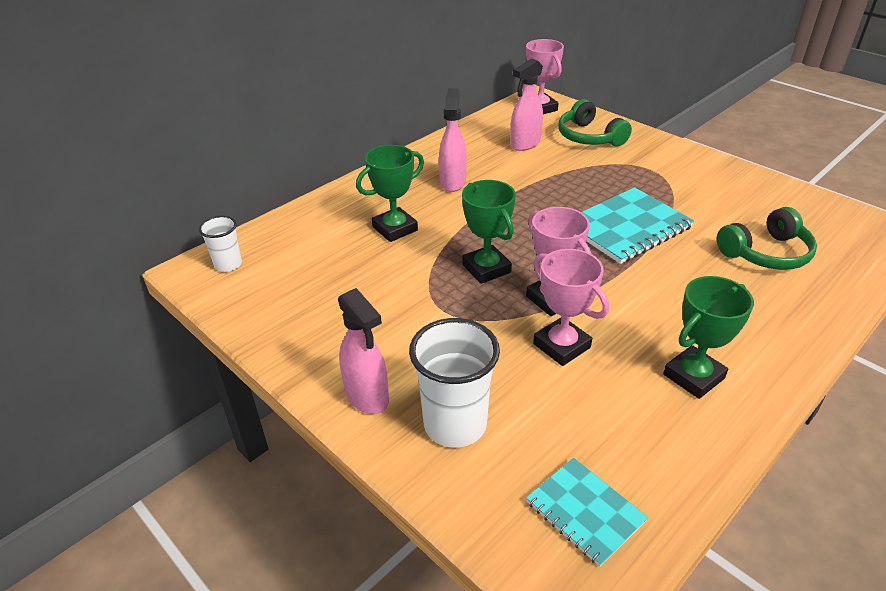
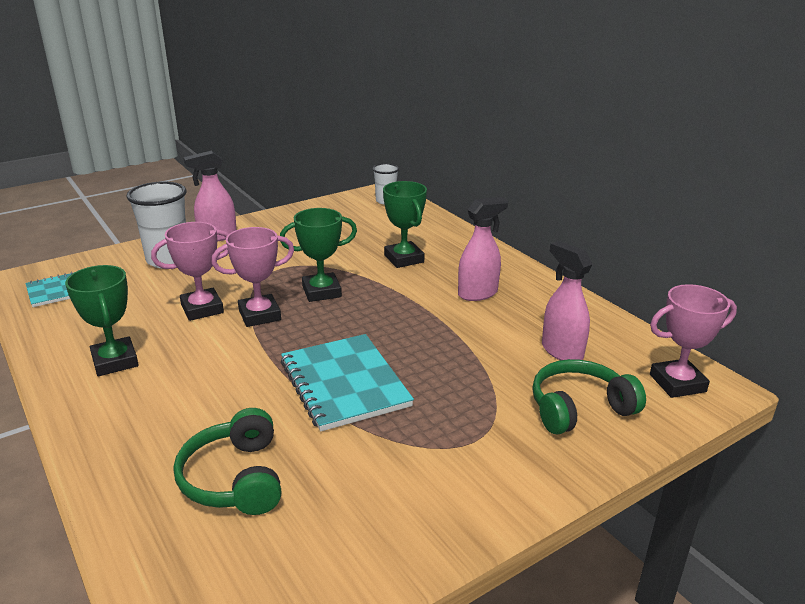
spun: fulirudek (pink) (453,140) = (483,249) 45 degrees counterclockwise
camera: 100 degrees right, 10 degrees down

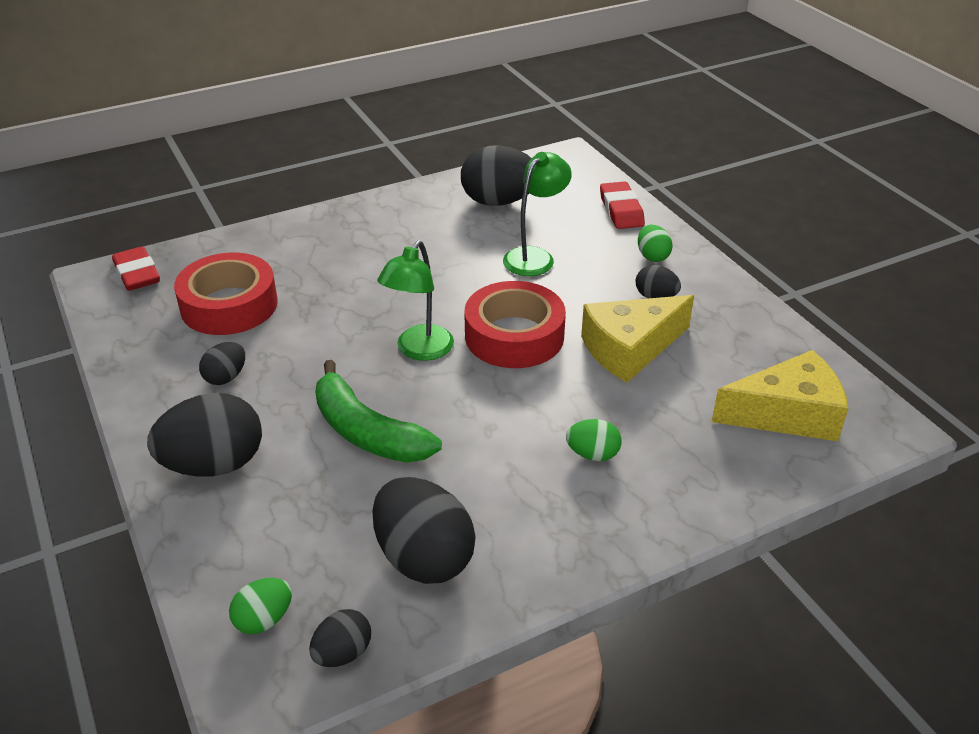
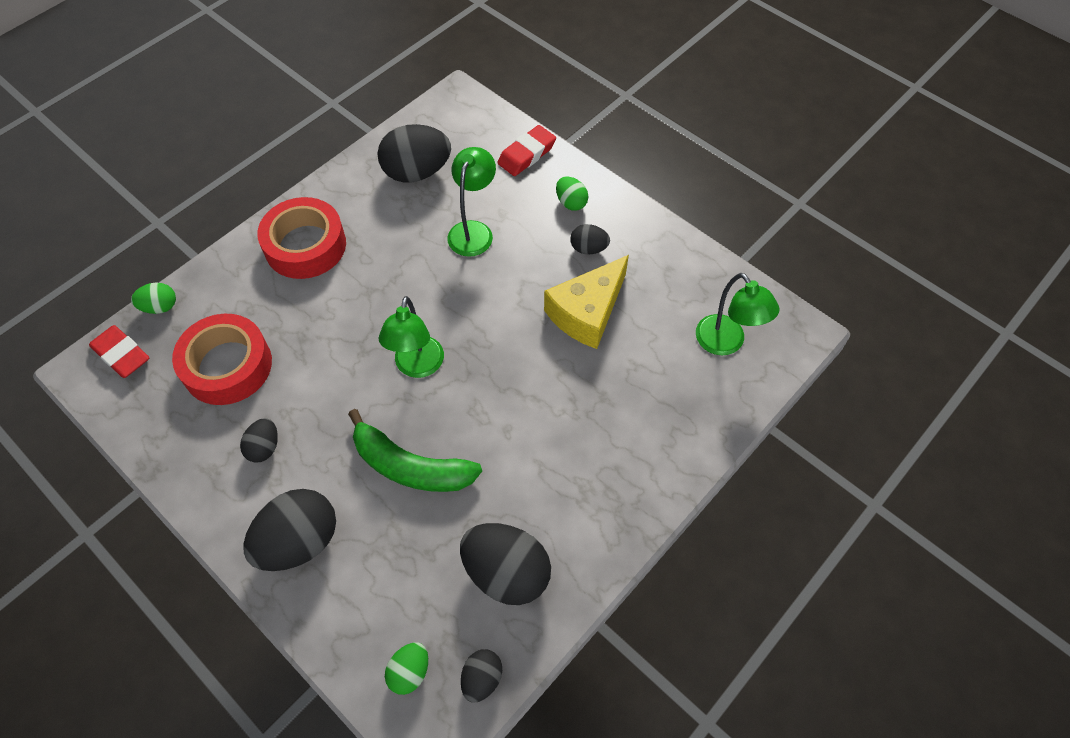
relocated: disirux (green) (594,440) to (153,298); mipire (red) (515,324) to (301,238)
exchanged: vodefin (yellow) (780,395) to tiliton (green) (738,314)
spun: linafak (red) (622,205) = (526,150) 75 degrees clockwise
camera: 20 degrees left, 20 degrees up

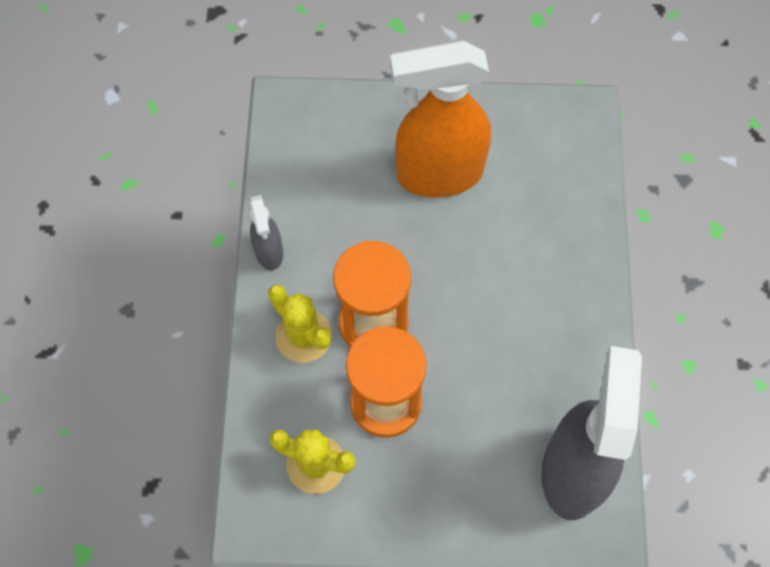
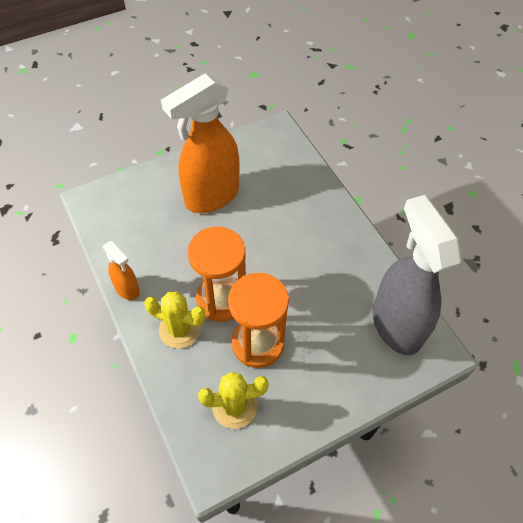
colour: fulirudek (grey) (266,232) to fulirudek (orange) (121,270)
camera: 30 degrees left, 10 degrees down

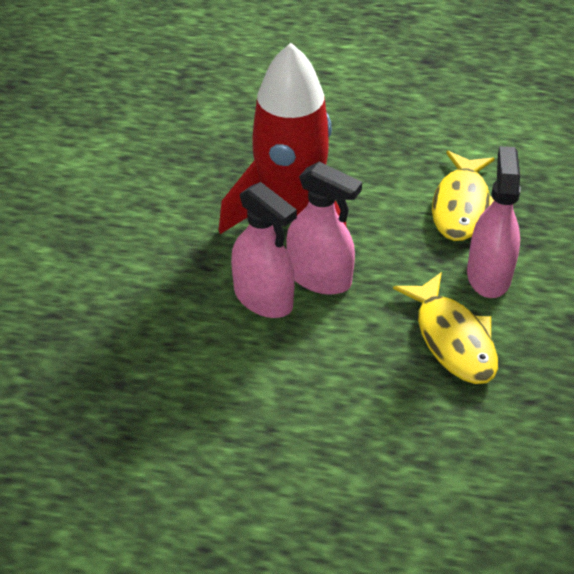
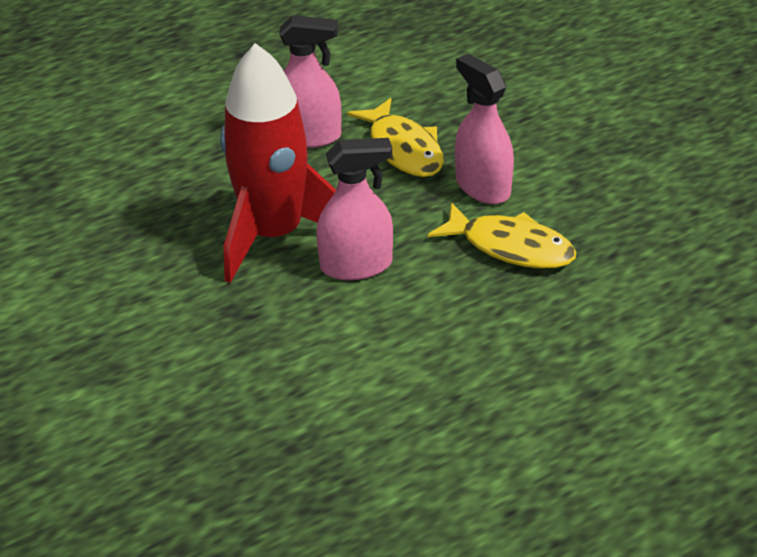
relocated: fulirudek (pink) (264,250) to (310,81)
camera: 40 degrees left, 5 degrees down

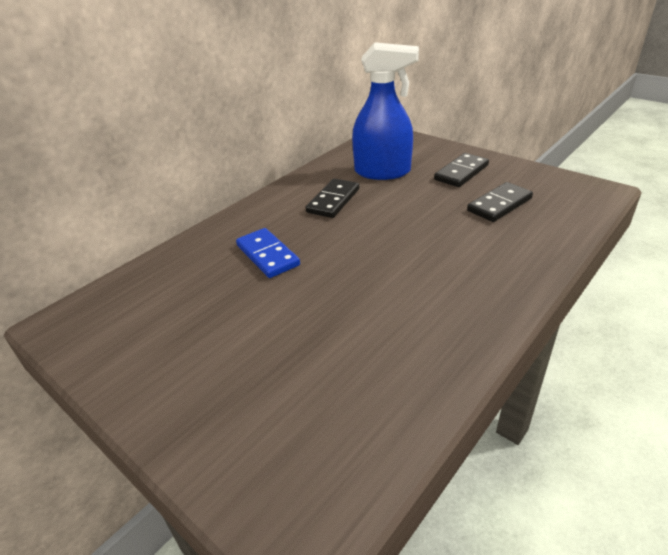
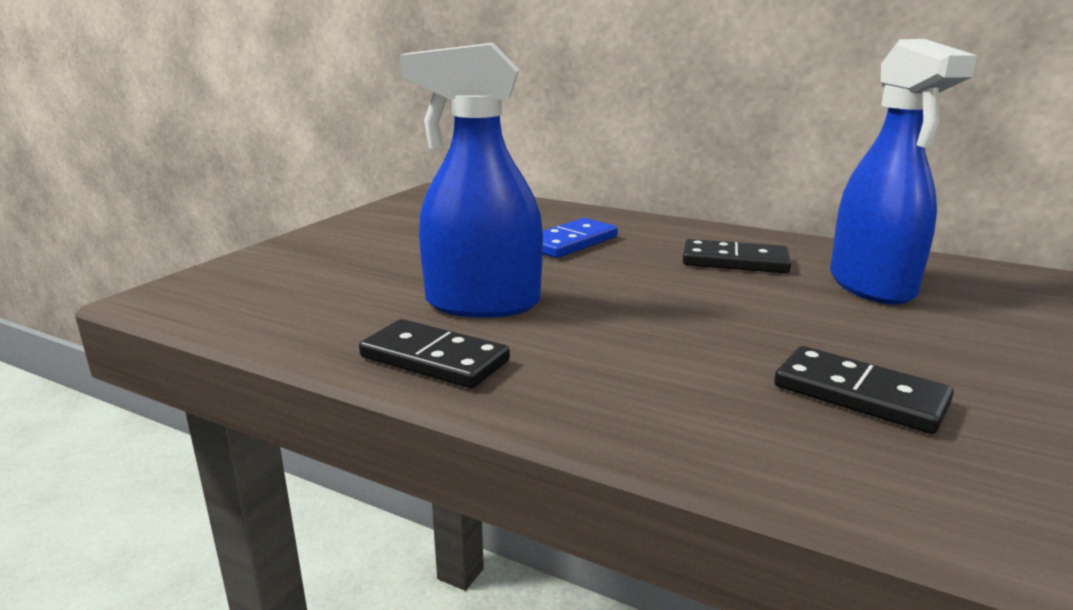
appeared: fulirudek (blue) (471,180)
relocated: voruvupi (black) (461,170) to (434,353)
camera: 75 degrees right, 15 degrees down

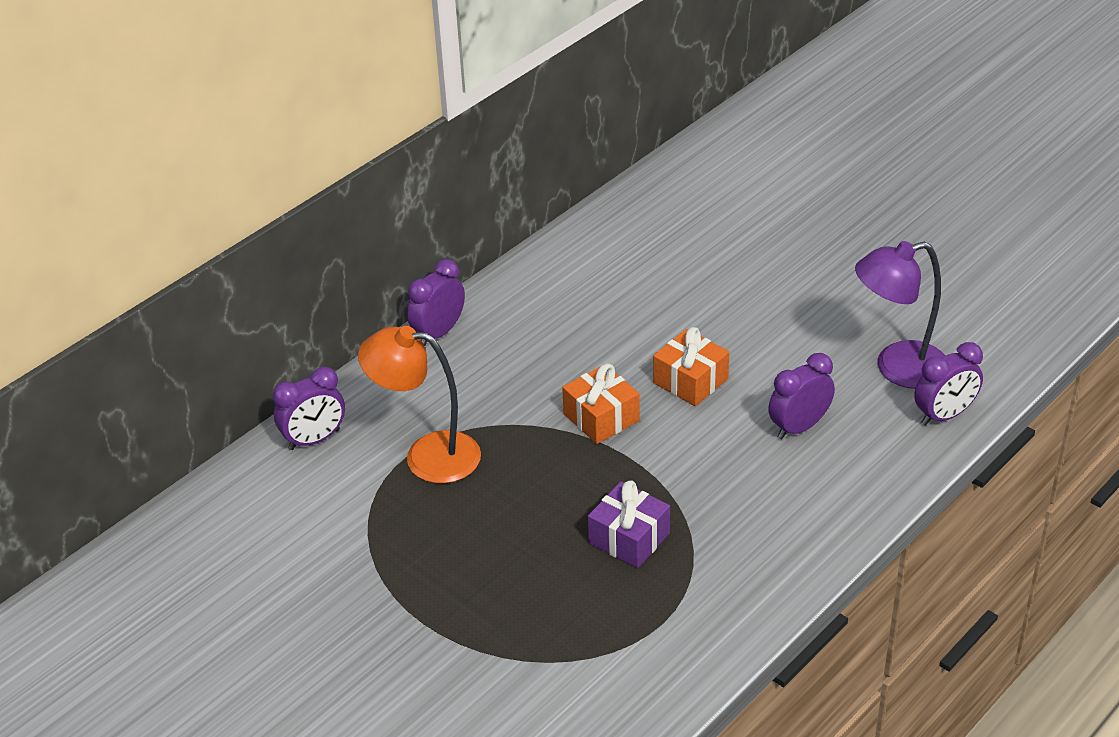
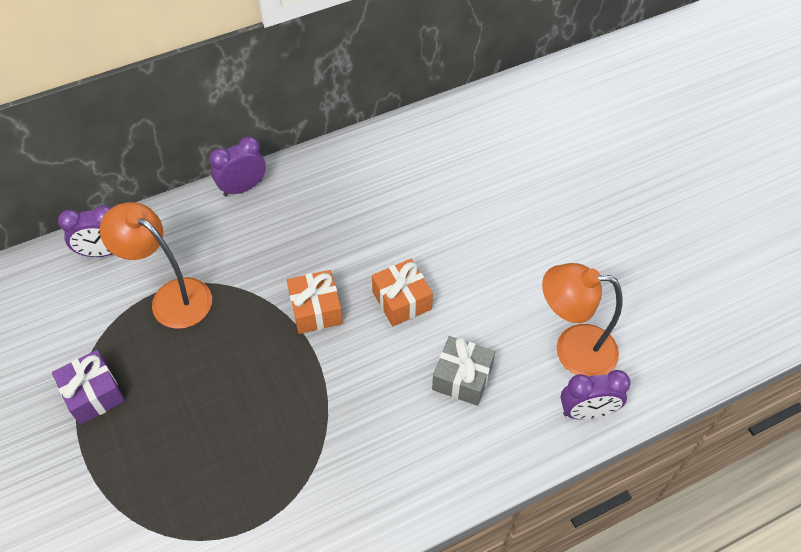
relocated: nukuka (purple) (629,524) to (88,387)
exchanged: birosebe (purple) (801,396) to nukuka (grey) (463,371)
colour: tiliton (purple) (900,315) to tiliton (orange) (582,320)
camera: 20 degrees right, 15 degrees up

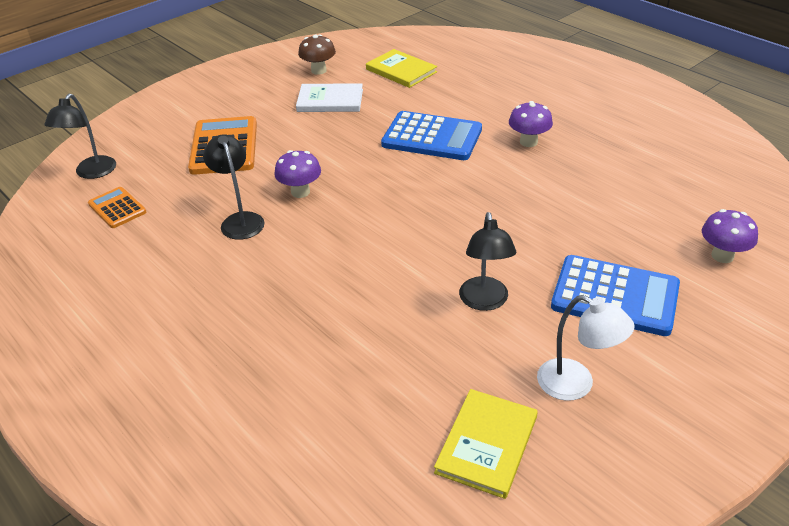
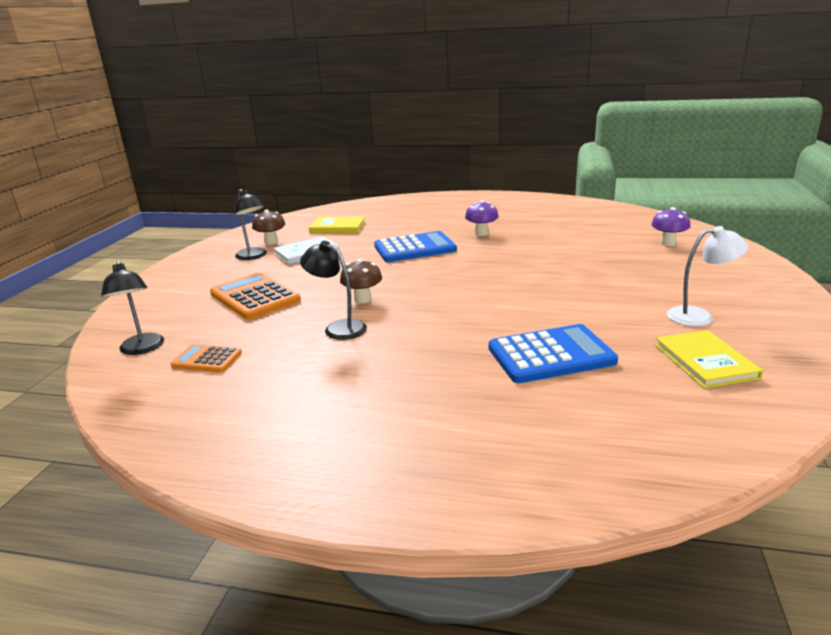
relocated: tiliton (black) (487,261) to (250,224); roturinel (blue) (615,295) to (553,353)
colour: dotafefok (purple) (297,174) to dotafefok (brown) (361,281)
camera: 35 degrees left, 15 degrees down

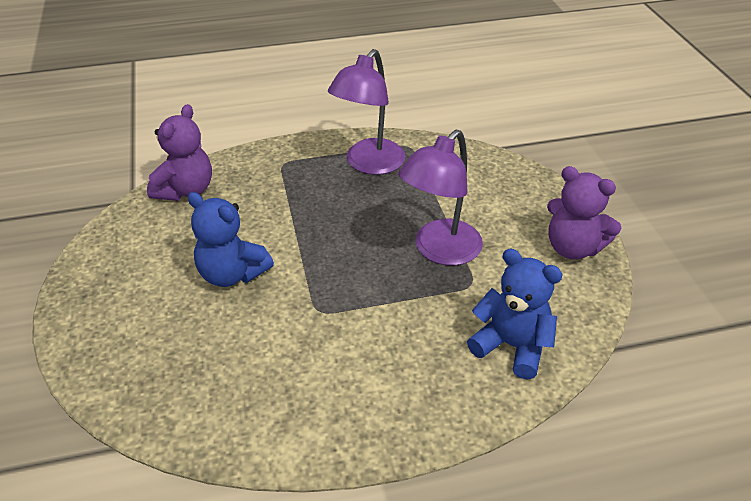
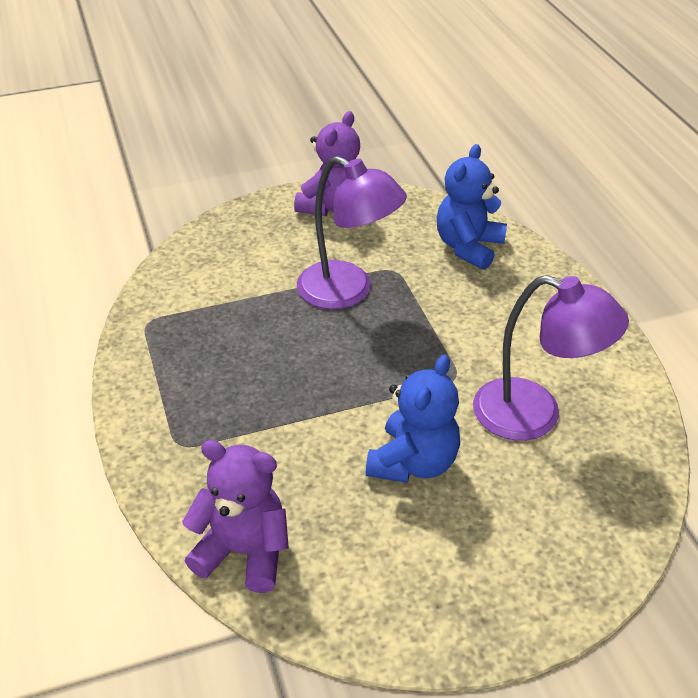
relocated: tiliton (purple) (367,112) to (551,358)
camera: 95 degrees left, 0 degrees up

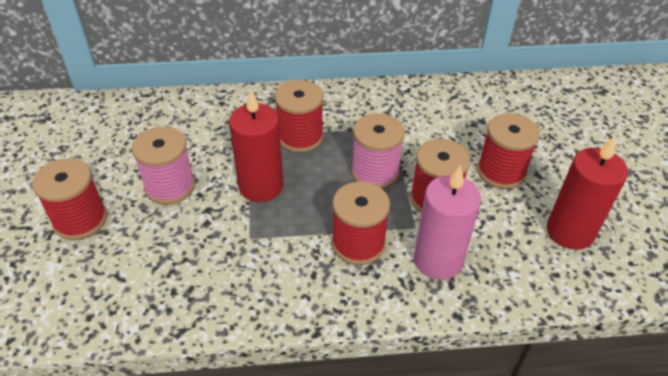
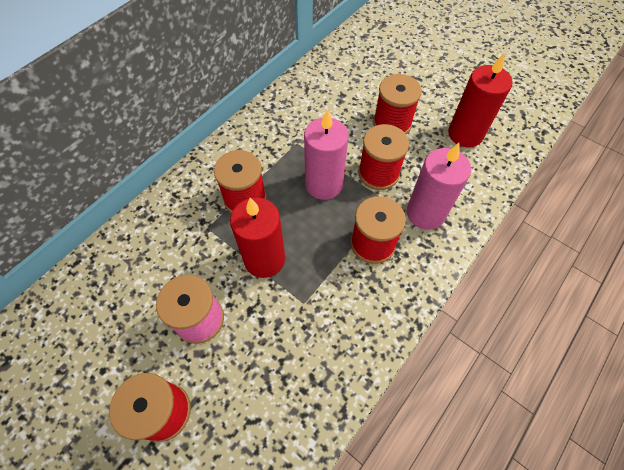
exchanged: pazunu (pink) (378,151) to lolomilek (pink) (326,154)
camera: 45 degrees left, 15 degrees up

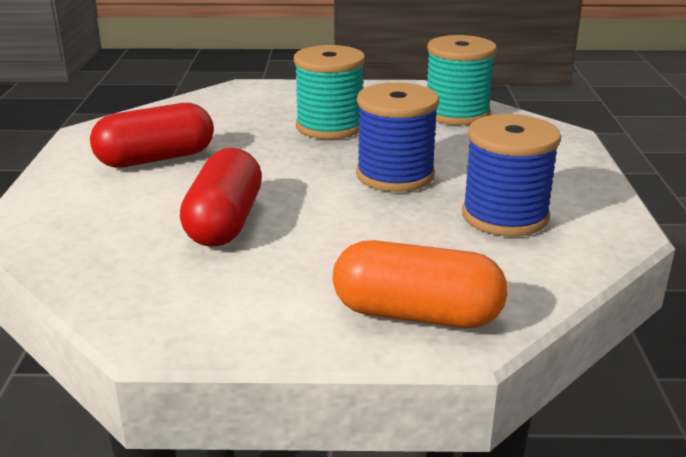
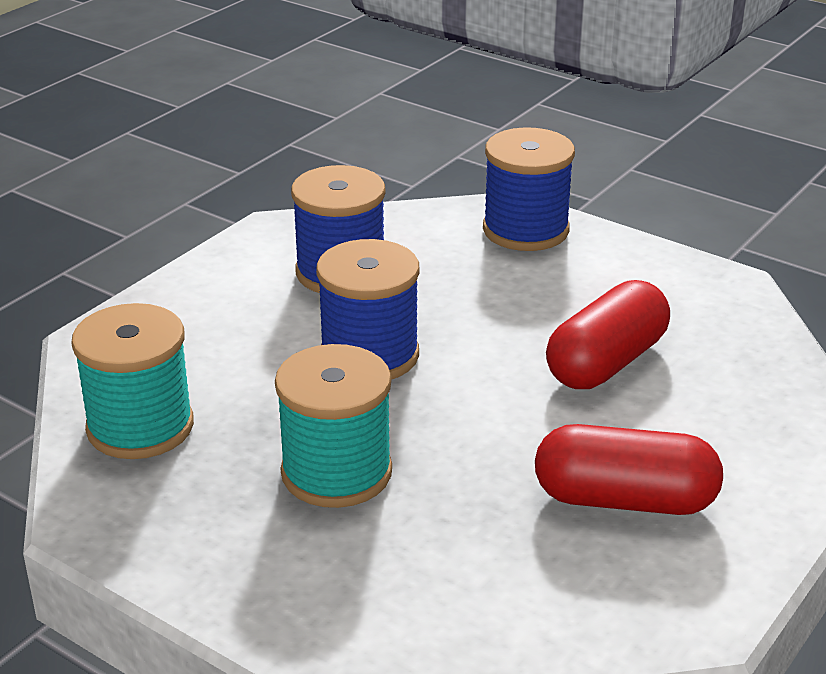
exchanged: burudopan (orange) (420,284) to pazunu (blue) (529,189)
camera: 145 degrees left, 5 degrees up

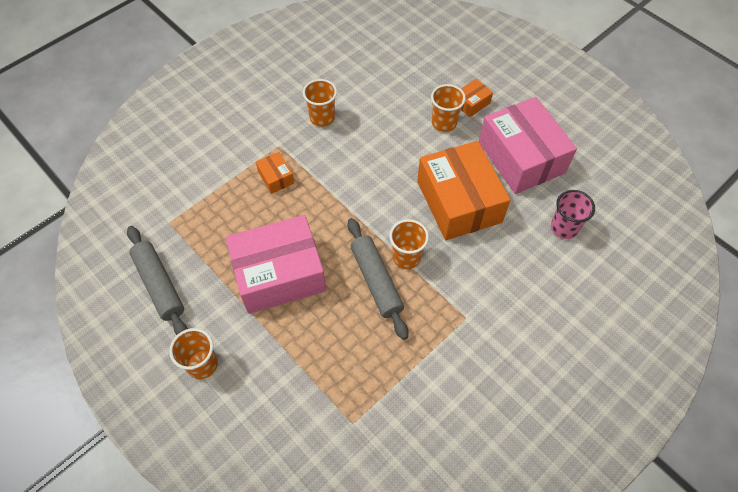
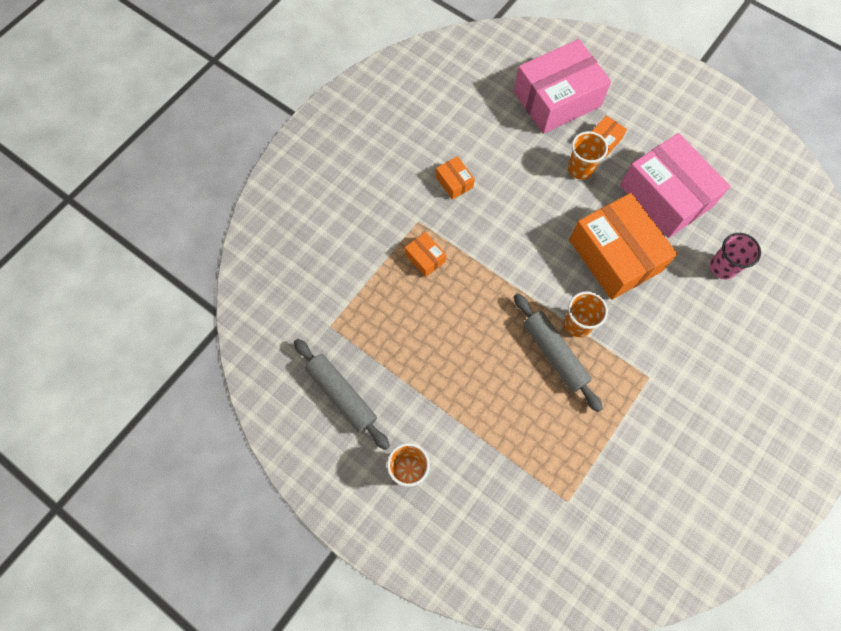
relocated: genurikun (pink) (276,264) to (562,86)
exchanged: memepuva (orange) (320,103) to genurikun (orange) (455,178)
camera: 10 degrees left, 10 degrees up

